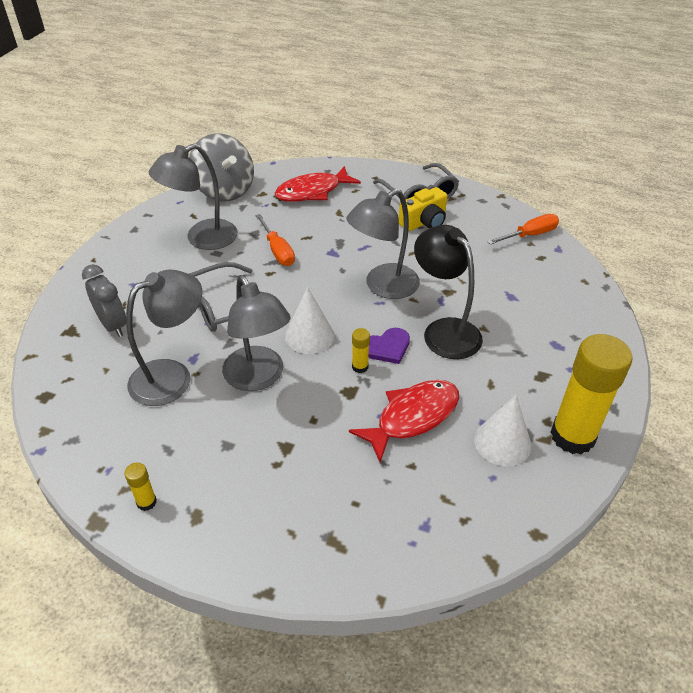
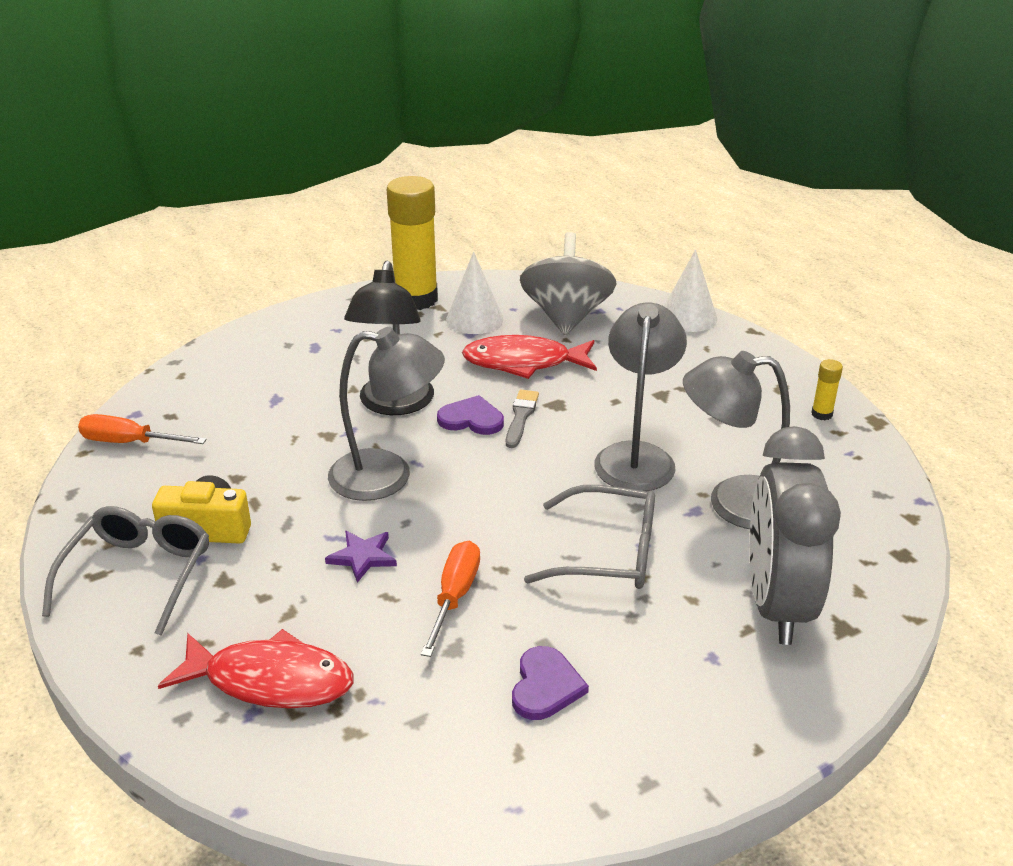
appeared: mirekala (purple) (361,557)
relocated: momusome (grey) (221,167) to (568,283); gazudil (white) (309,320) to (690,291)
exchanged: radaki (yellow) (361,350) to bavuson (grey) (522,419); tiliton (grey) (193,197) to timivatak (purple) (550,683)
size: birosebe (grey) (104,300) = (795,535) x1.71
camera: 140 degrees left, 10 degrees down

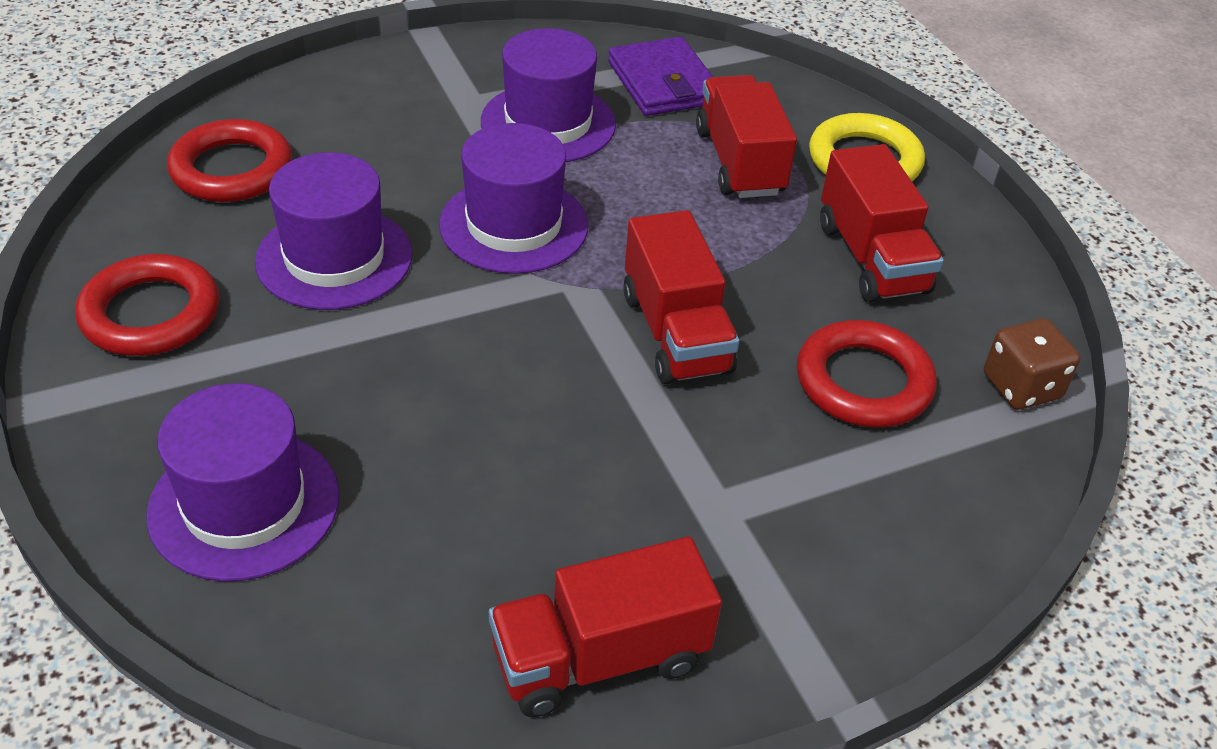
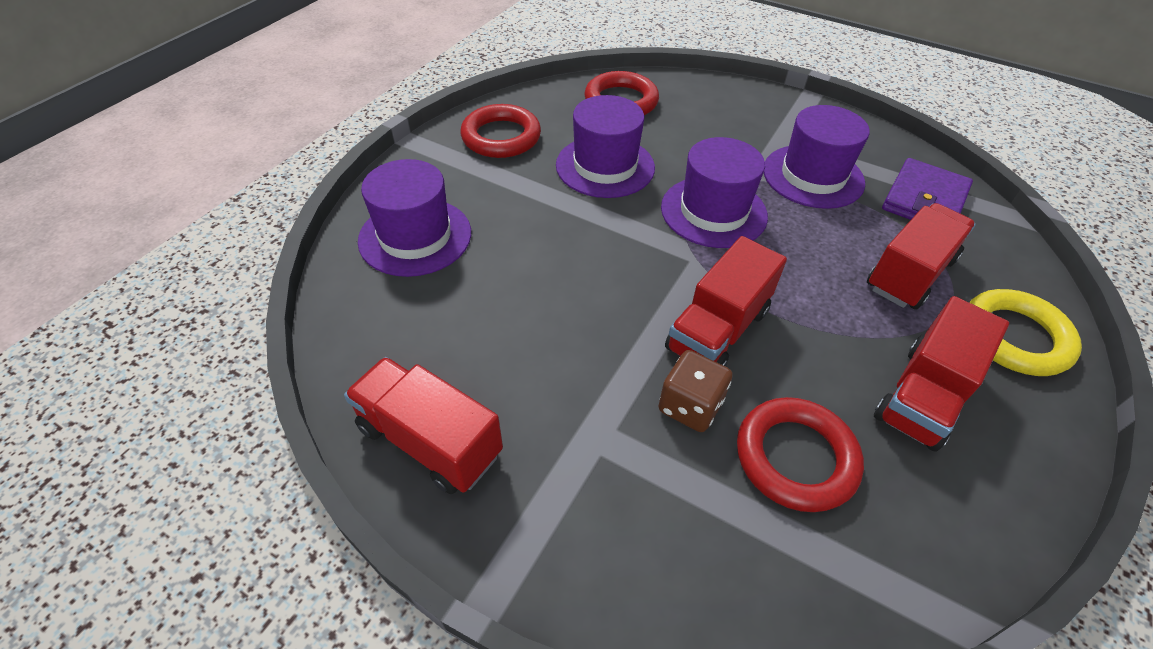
relocated: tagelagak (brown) (1032,364) to (696,391)
camera: 55 degrees right, 5 degrees up

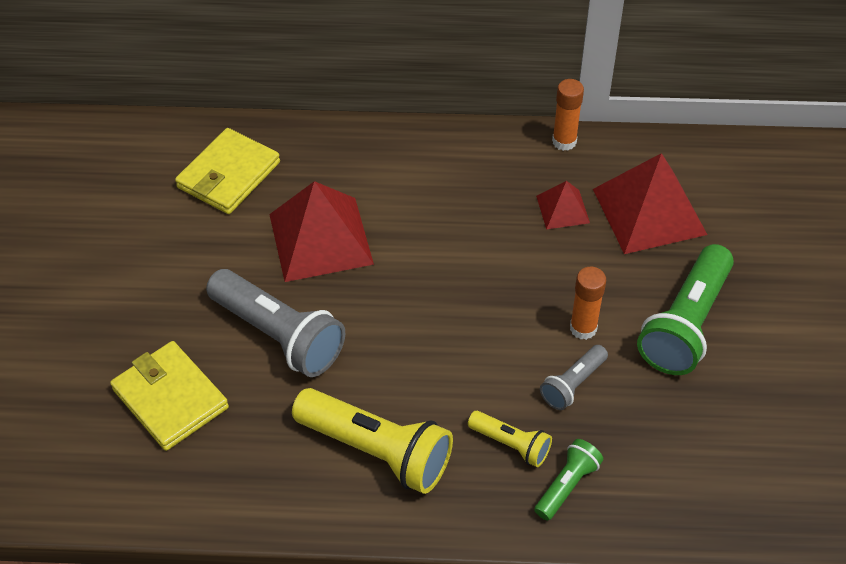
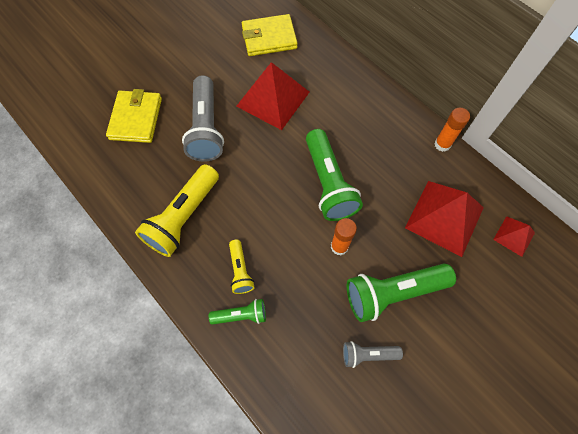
appeared: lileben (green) (334,175)
relocated: lileben (grey) (574,377) to (373,354); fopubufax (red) (563,205) to (514,236)
spun: lileben (yellow) (372,441) = (177,210) 45 degrees clockwise
camera: 45 degrees right, 15 degrees up

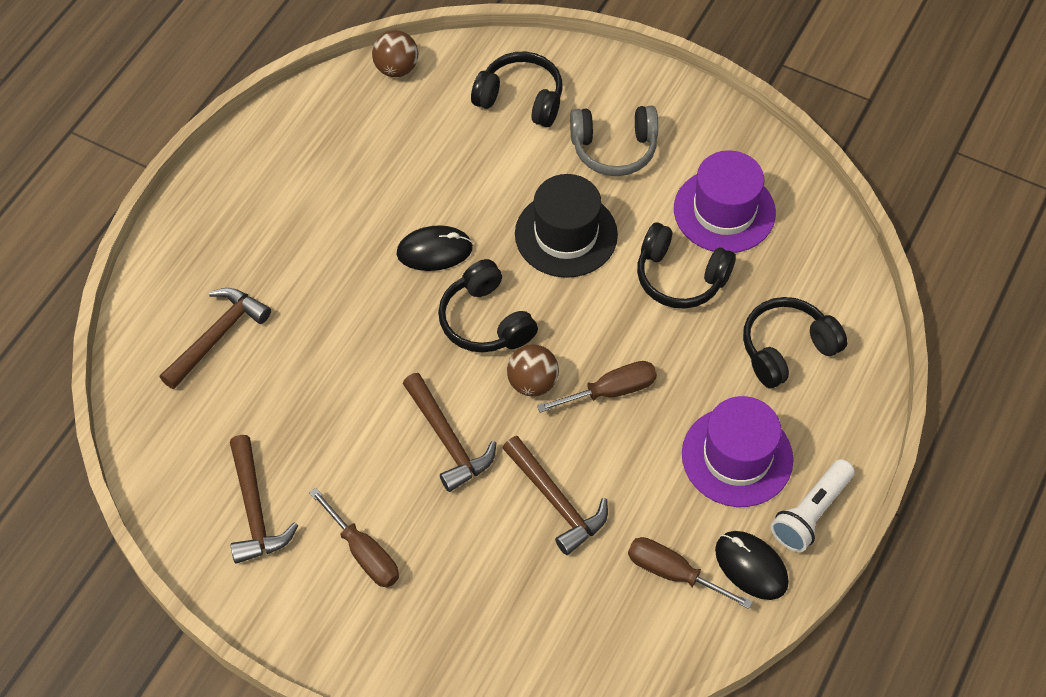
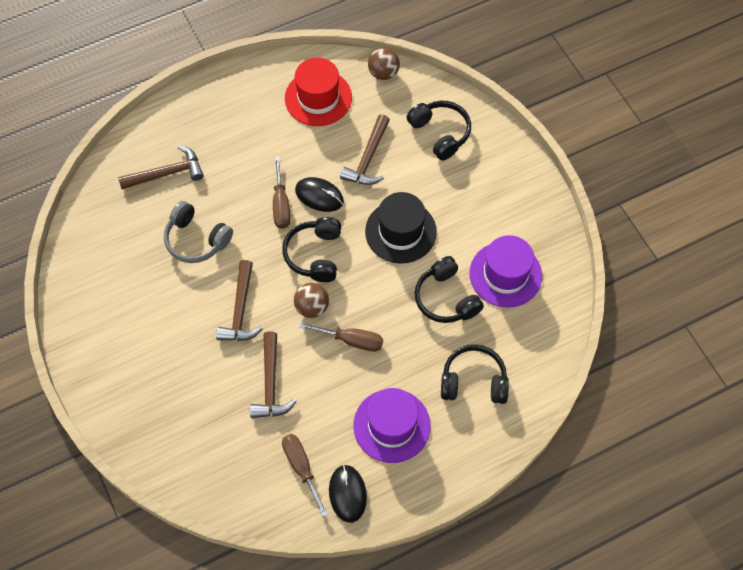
missing: lileben (white) (812,505)
appeared: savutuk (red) (318,92)
relocated: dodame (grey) (614,141) to (198,232); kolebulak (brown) (354,537) to (281,192); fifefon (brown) (264,499) to (365,149)
camera: 35 degrees right, 5 degrees up

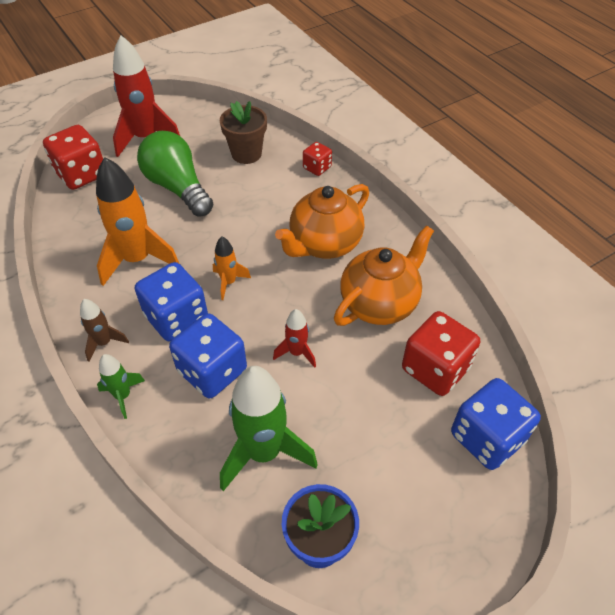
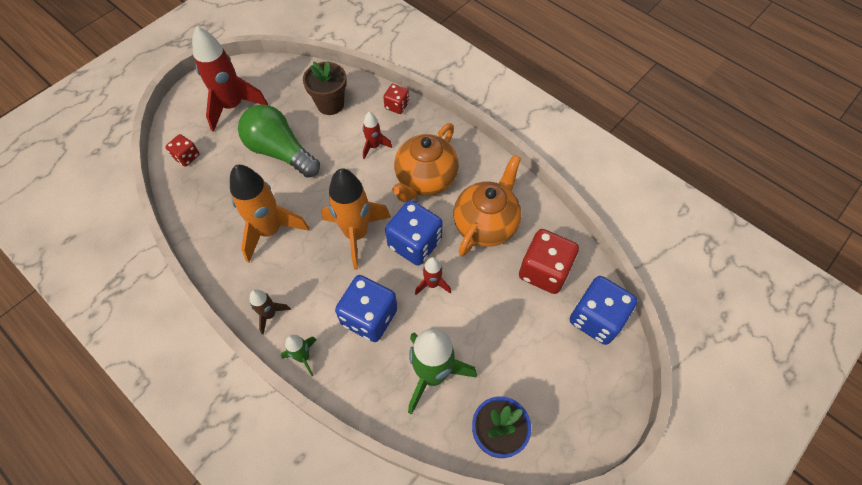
appeared: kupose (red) (377,135)
relocated: tagelagak (blue) (171,301) to (414,233)
size: tagelagak (red) (73,157) = (182,150) x0.54; kupose (orange) (232,268) = (356,219) x1.99
camera: 15 degrees left, 10 degrees up

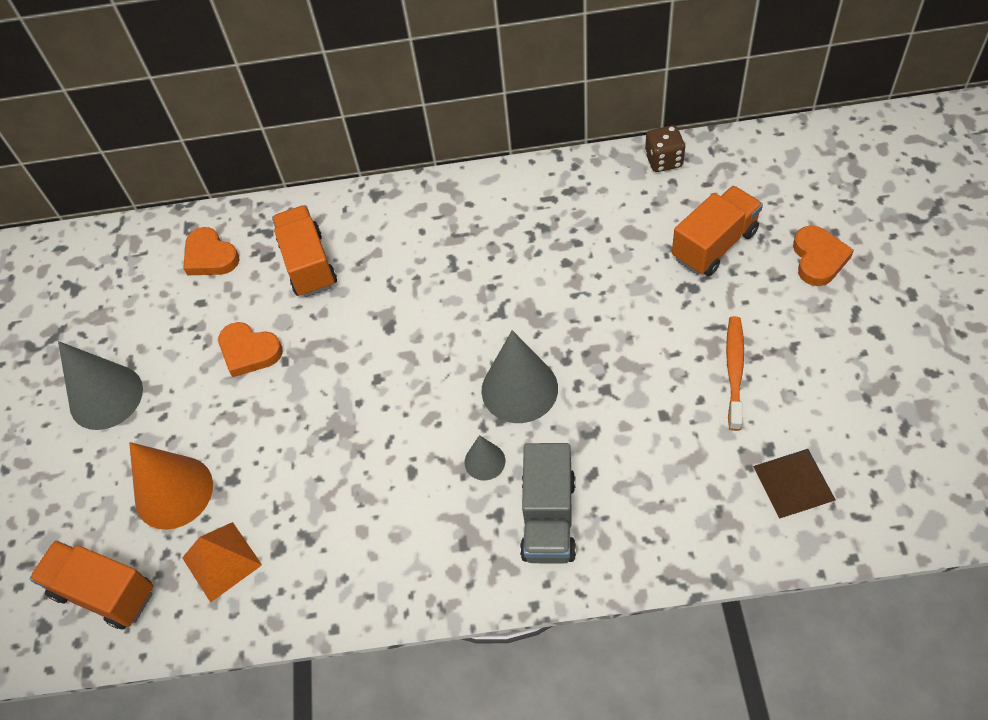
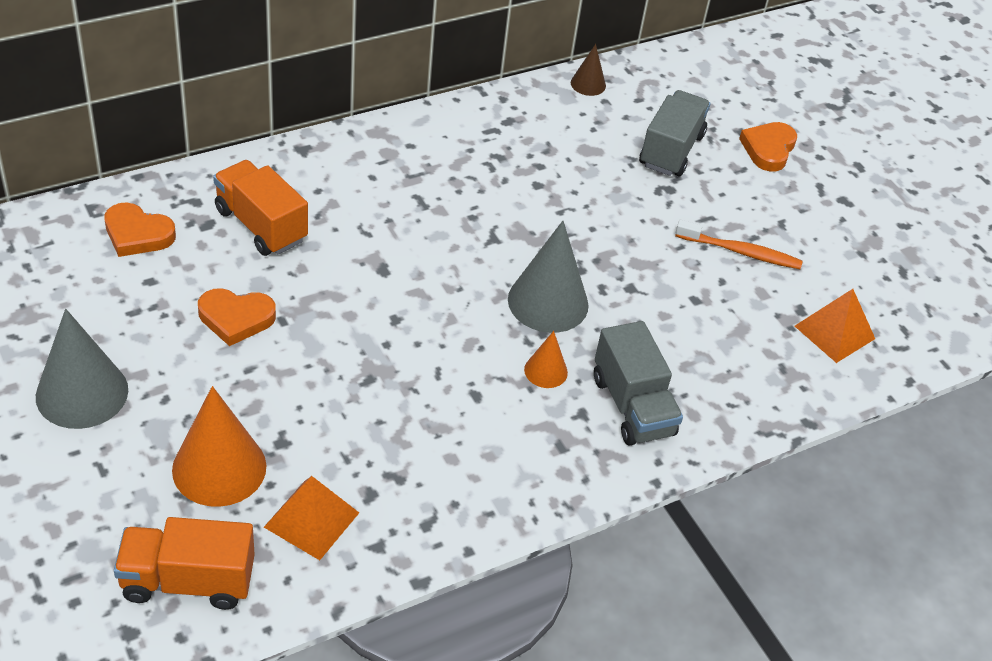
exchanged: tagelagak (brown) (665,148) to gazudil (brown) (588,70)
colour: gazudil (grey) (484,457) to gazudil (orange) (546,359); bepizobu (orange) (717,231) to bepizobu (grey) (675,133); fopubufax (brown) (794,484) to fopubufax (orange) (835,326)
spun: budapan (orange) (735,373) = (739,244) 120 degrees clockwise; timivatak (orange) (823,256) = (768,147) 135 degrees counterclockwise
camera: 35 degrees left, 10 degrees down

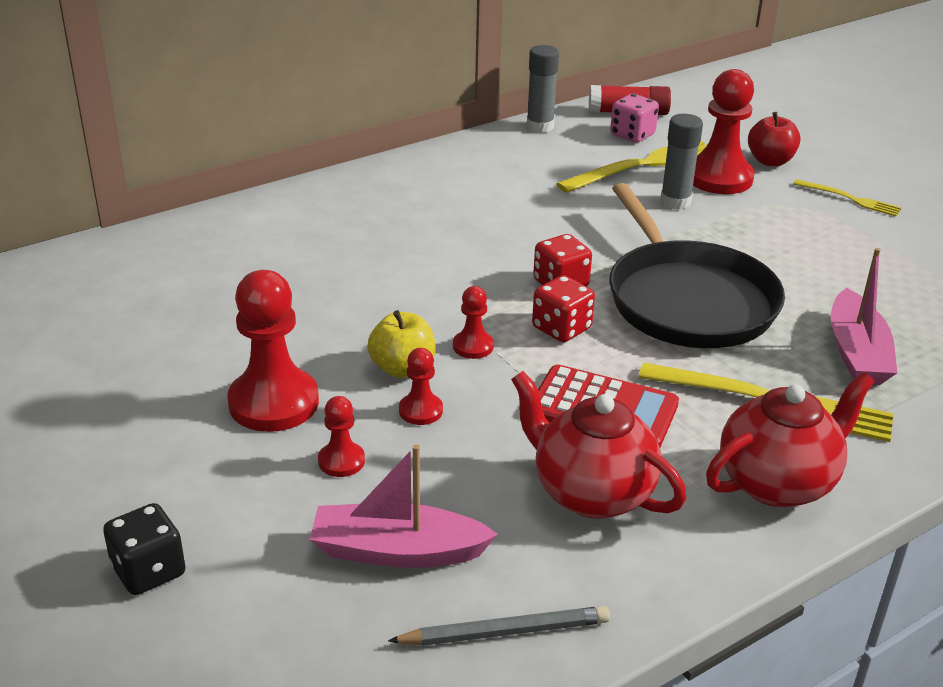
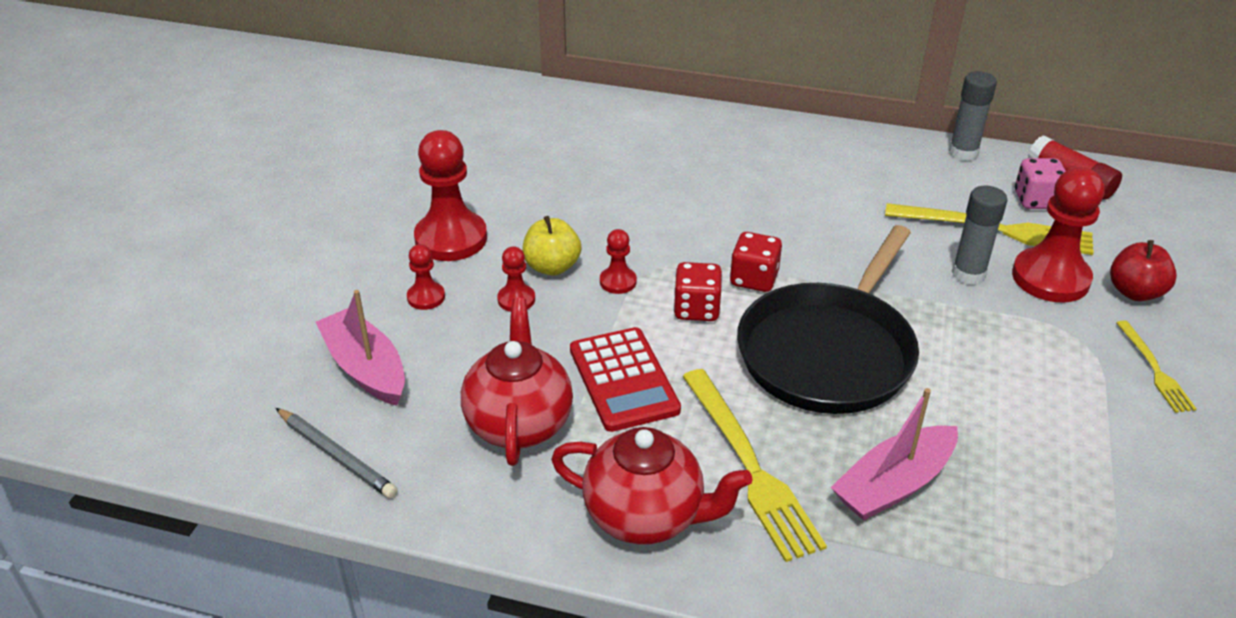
missing: tagelagak (black) (144,549)
camera: 50 degrees right, 5 degrees up

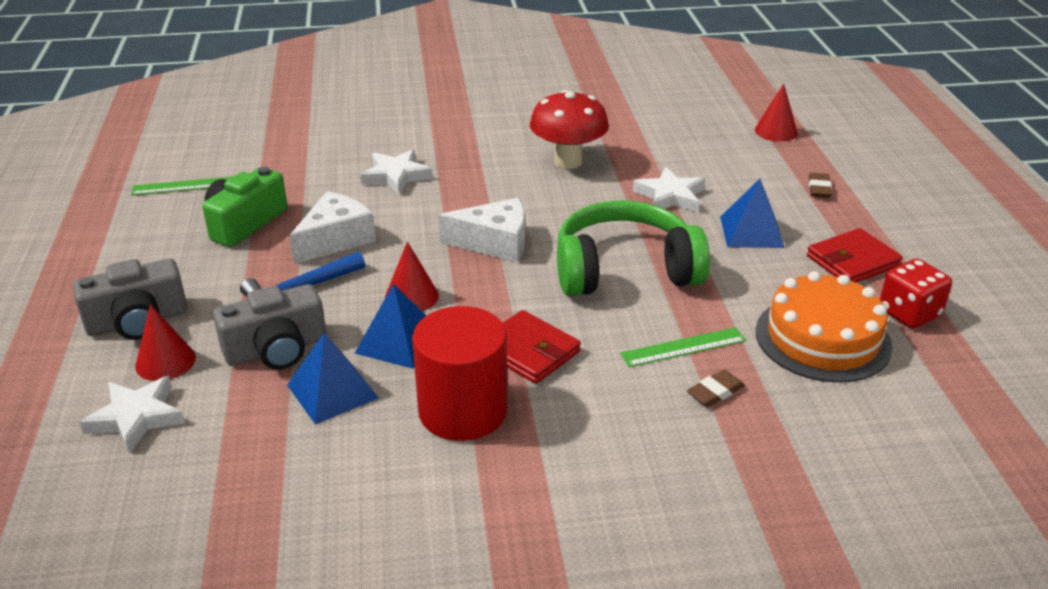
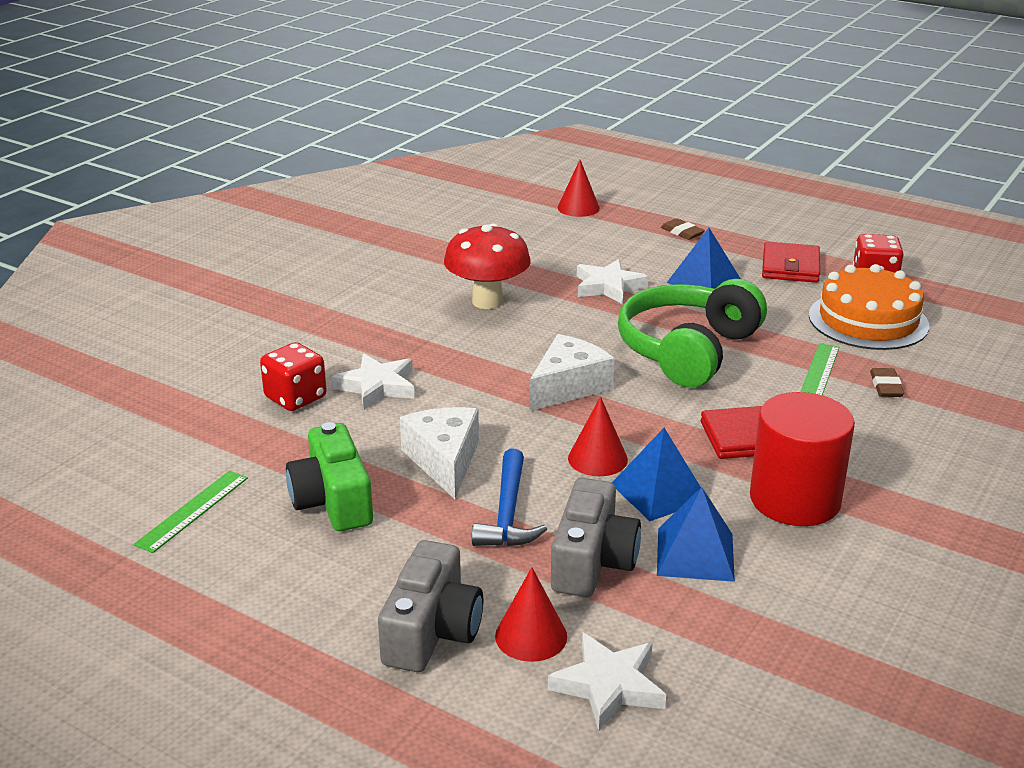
appeared: tagelagak (red) (293,376)
camera: 50 degrees left, 5 degrees down

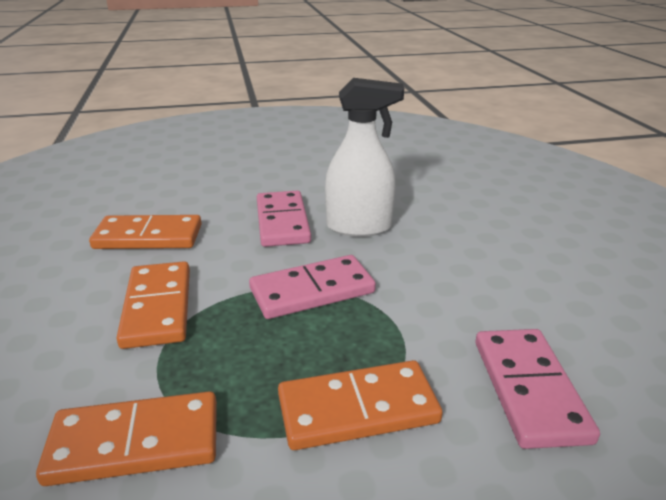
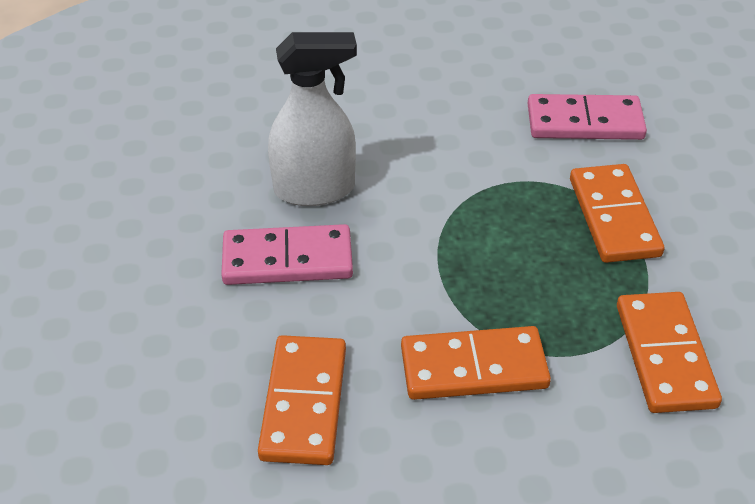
missing: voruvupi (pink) (312,287)
spun: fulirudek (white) (364,157) = (312,119) 75 degrees clockwise
camera: 85 degrees left, 15 degrees up

